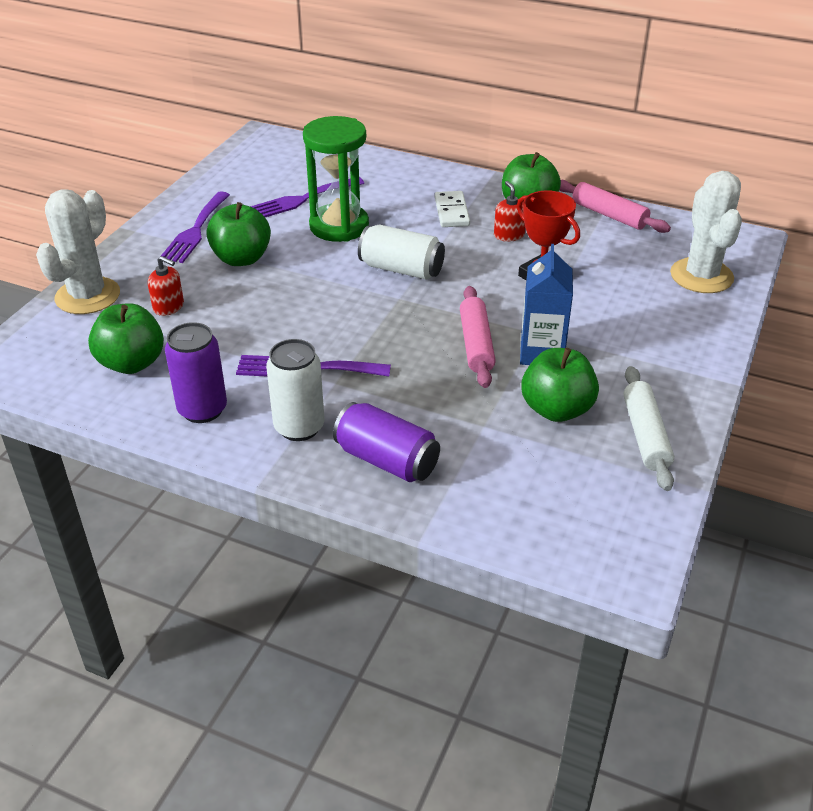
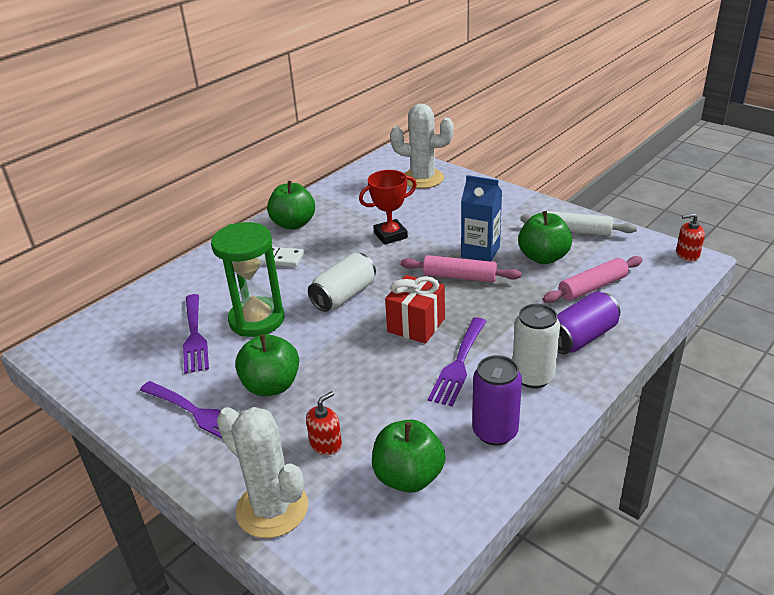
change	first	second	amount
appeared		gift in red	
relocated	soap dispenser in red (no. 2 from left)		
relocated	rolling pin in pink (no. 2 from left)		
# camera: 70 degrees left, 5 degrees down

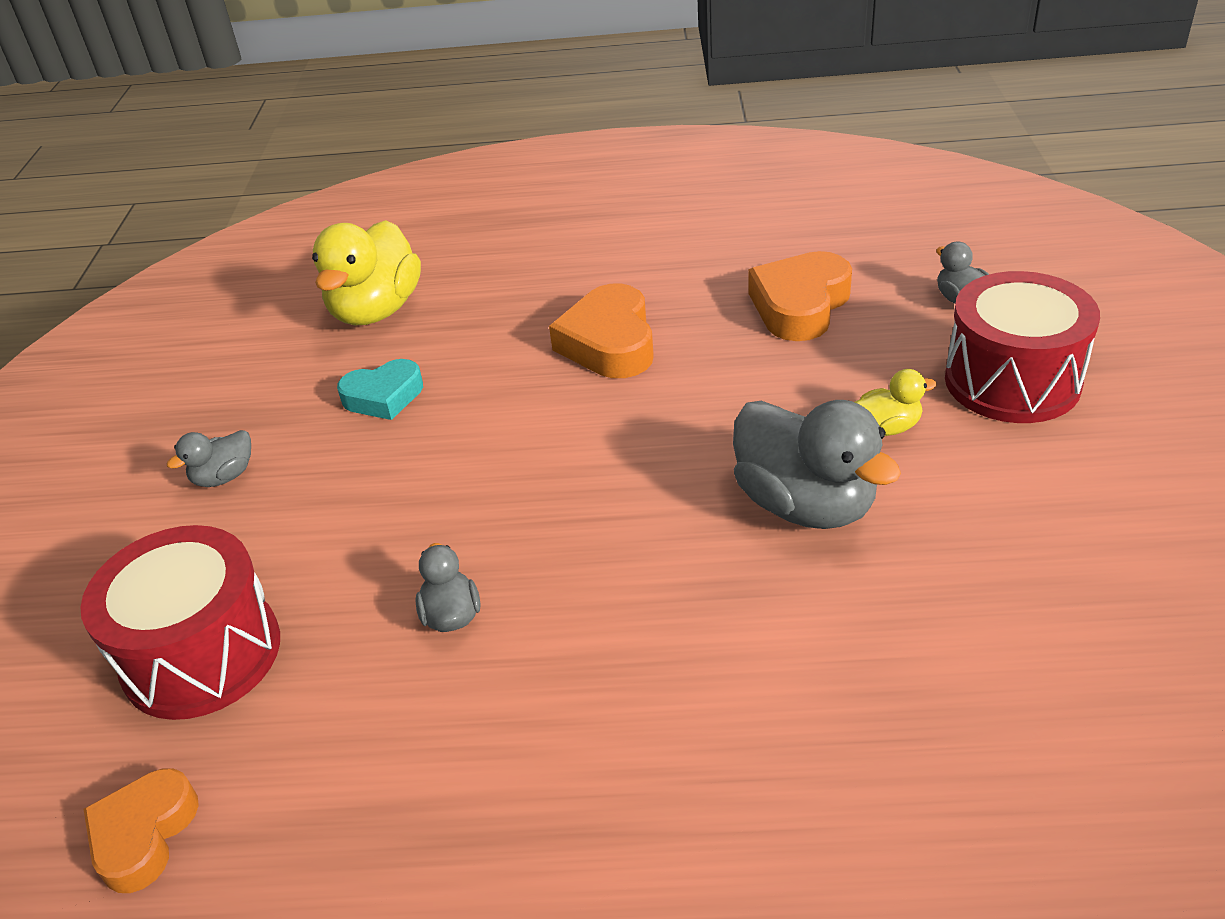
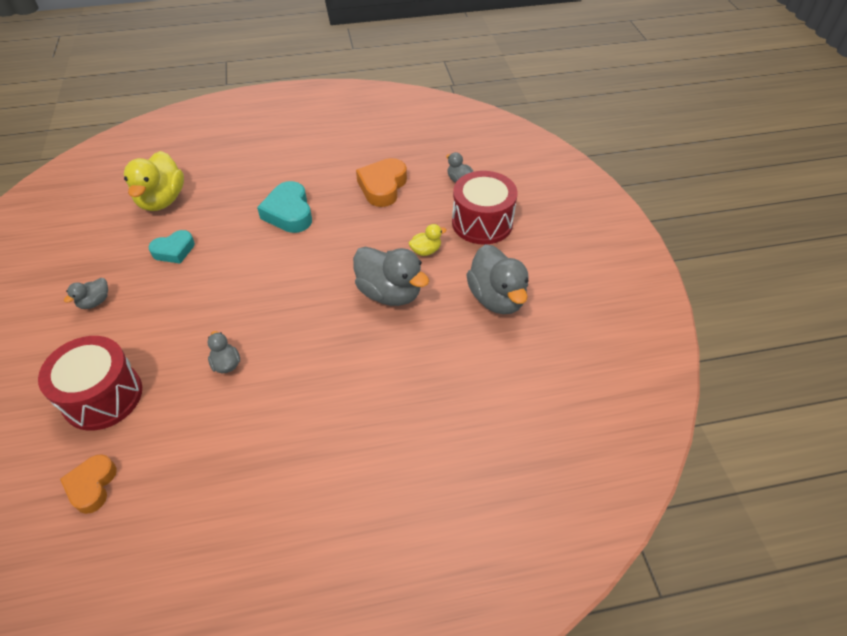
change	first	second	amount
appeared		duck in grey (no. 5 from left)	
colour	heart in orange (no. 2 from left)	heart in turquoise (no. 2 from left)	
# camera: 15 degrees left, 10 degrees up

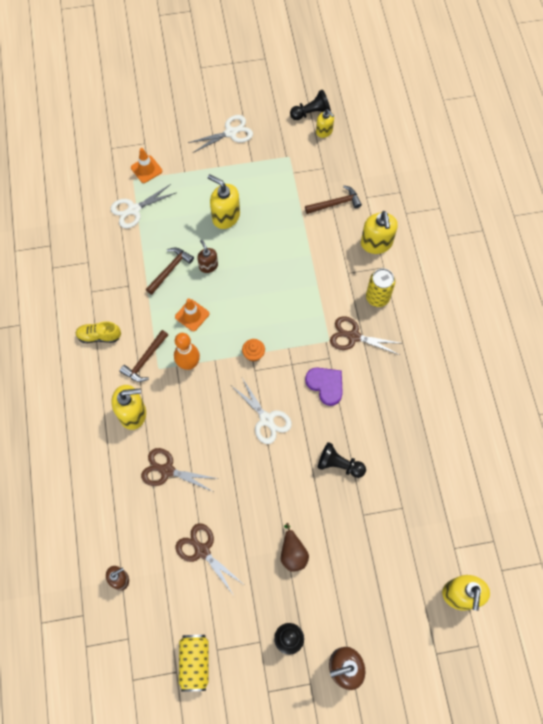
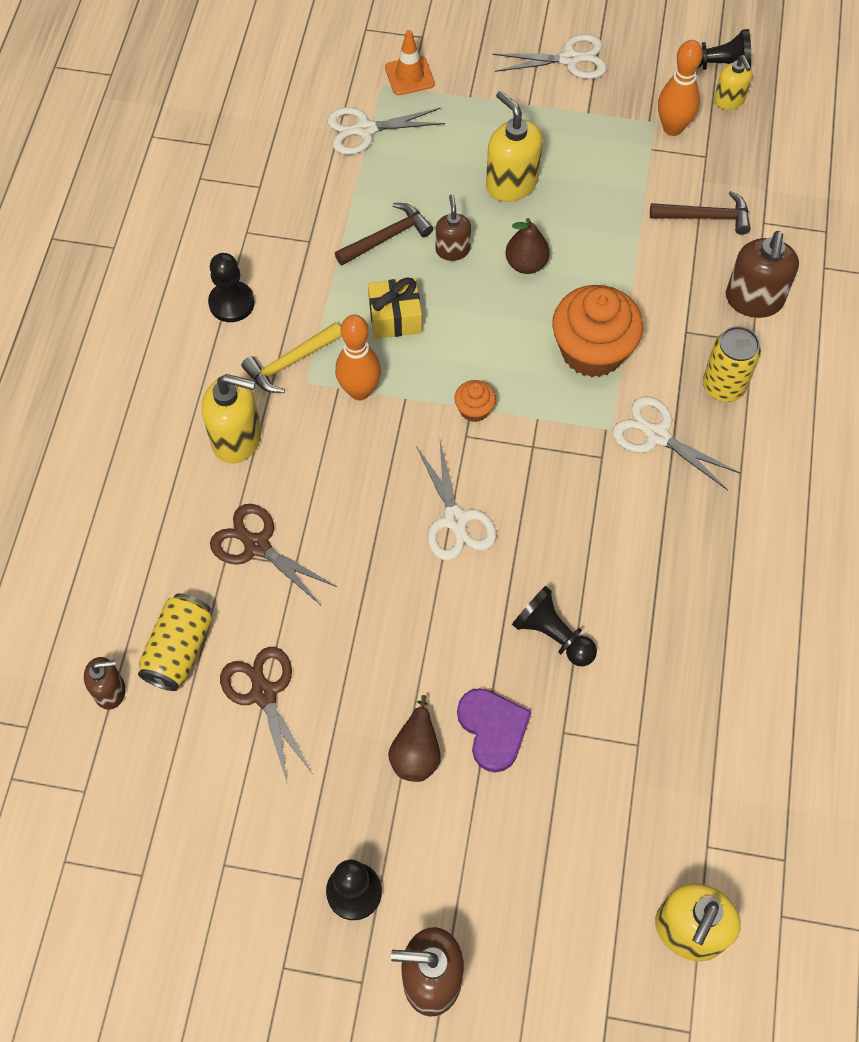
change	first	second	amount
appeared		pear in brown (no. 2 from left)	
appeared		cupcake in orange (no. 2 from left)	
appeared		bowling pin in orange (no. 2 from left)	
relocated	can in yellow (no. 1 from left)		
relocated	heart in purple		
exchanged	shoe in yellow	pawn in black (no. 1 from left)	
exchanged	traffic cone in orange (no. 2 from left)	gift in yellow	
colour	hammer in brown (no. 1 from left)	hammer in yellow	
colour	scissors in brown (no. 3 from left)	scissors in white (no. 4 from left)	
colour	soap dispenser in yellow (no. 4 from left)	soap dispenser in brown (no. 4 from left)	
# camera: 20 degrees right, 5 degrees down

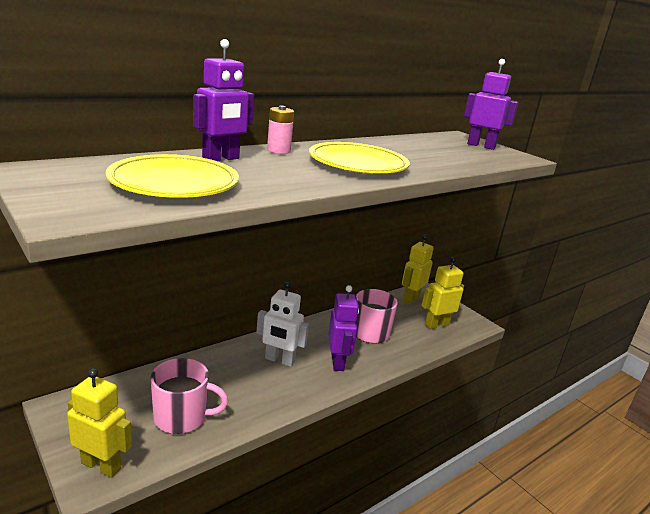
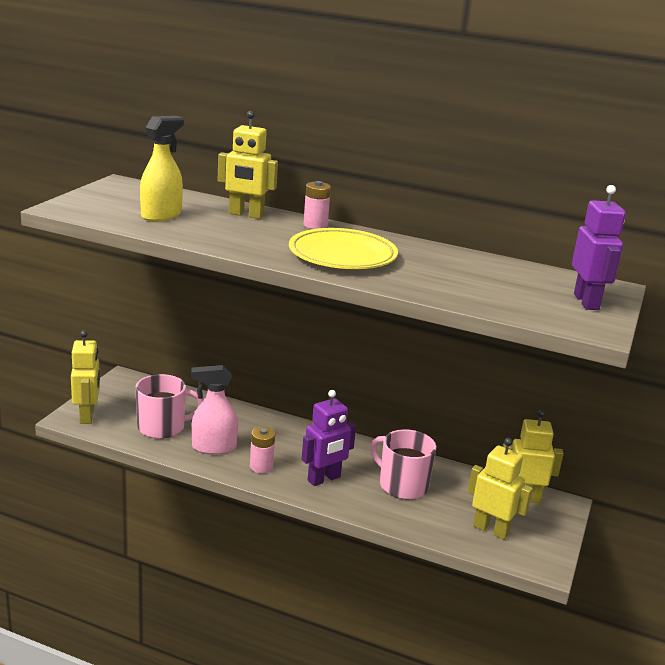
change	first	second	amount
missing	robot in white		
appeared		spray bottle in pink	
appeared		battery in pink (no. 1 from left)	
exchanged	plate in yellow (no. 1 from left)	spray bottle in yellow	
colour	robot in purple (no. 1 from left)	robot in yellow (no. 2 from left)	
spun	mug in pink (no. 1 from left)		75 degrees counterclockwise
# camera: 60 degrees right, 0 degrees up

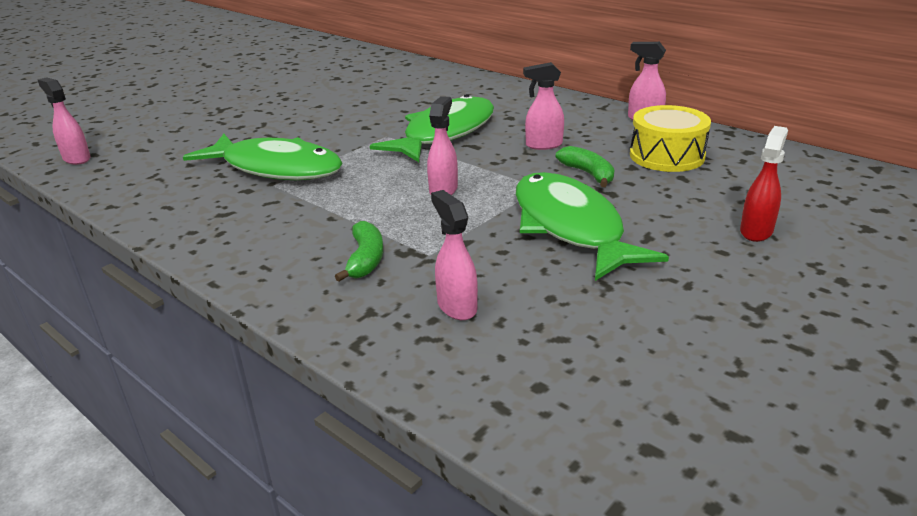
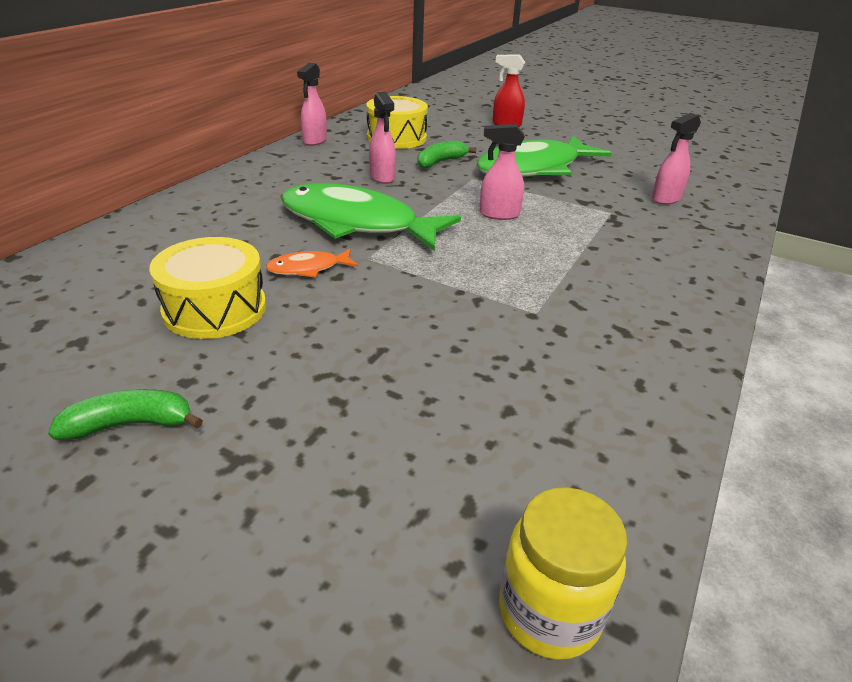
change	first	second	amount
missing	fish in green (no. 1 from left)		
appeared		drum in yellow (no. 1 from left)	
appeared		fish in orange	
relocated	banana in green (no. 1 from left)		
exchanged	spray bottle in pink (no. 1 from left)	jar in yellow	
# camera: 105 degrees left, 5 degrees up

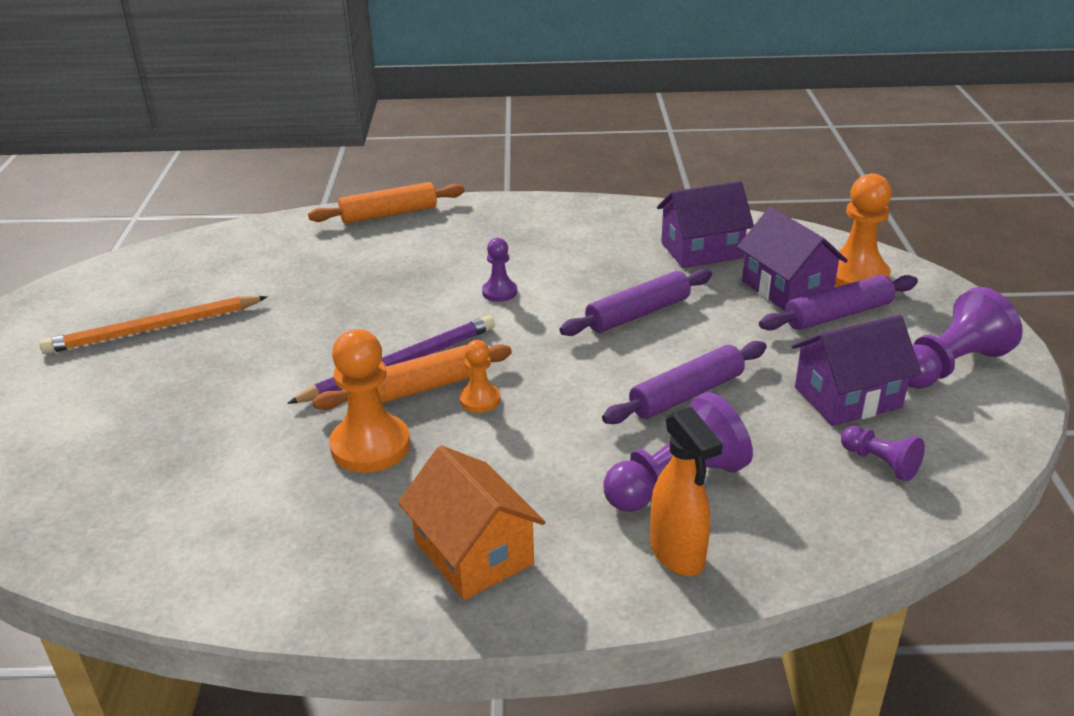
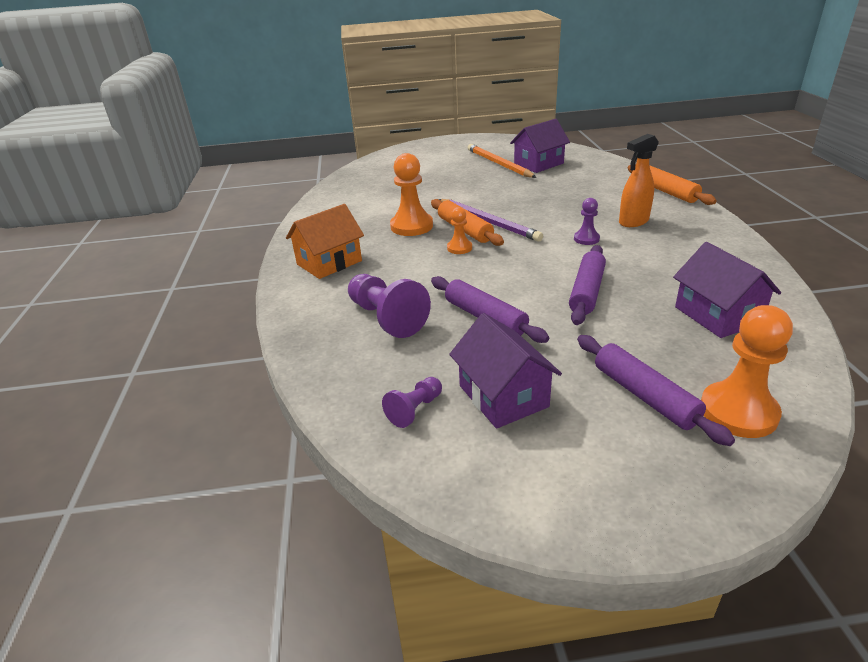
change	first	second	amount
missing	pawn in purple (no. 4 from left)		
relocated	spray bottle in orange		
relocated	house in purple (no. 2 from left)		
spun	rolling pin in purple (no. 1 from left in the first image)	rolling pin in purple (no. 2 from left)	60 degrees clockwise
# camera: 85 degrees right, 0 degrees up

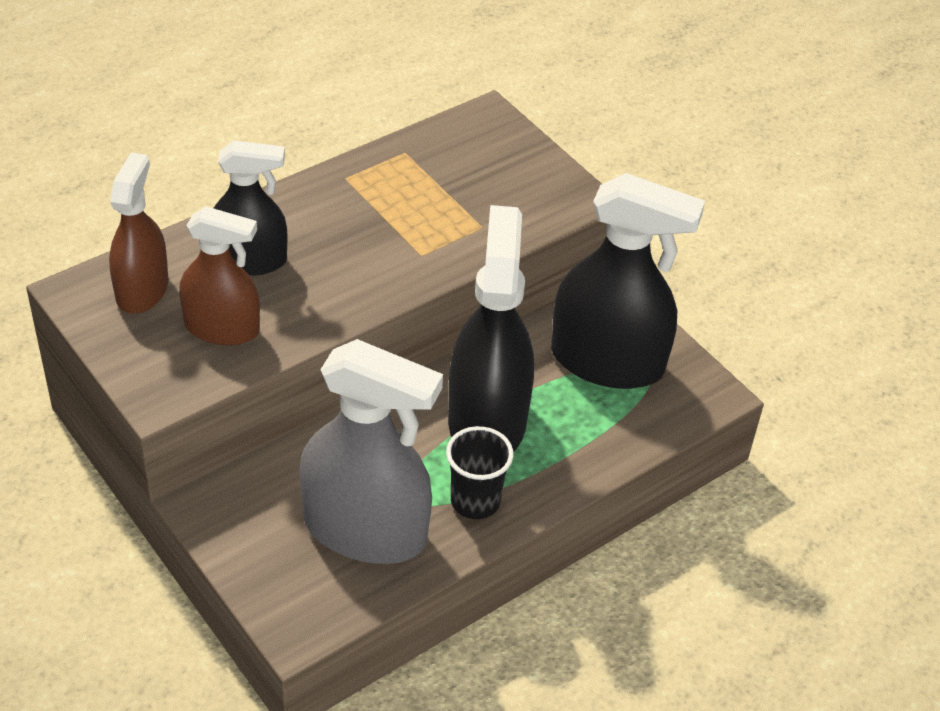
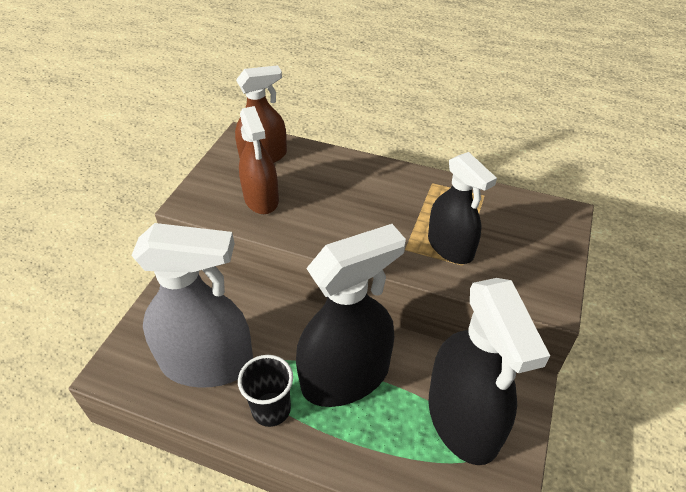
change	first	second	amount
relocated	spray bottle in black (no. 1 from left in the first image)	spray bottle in black (no. 2 from left)	
spun	spray bottle in grey		75 degrees counterclockwise
# camera: 60 degrees right, 0 degrees up

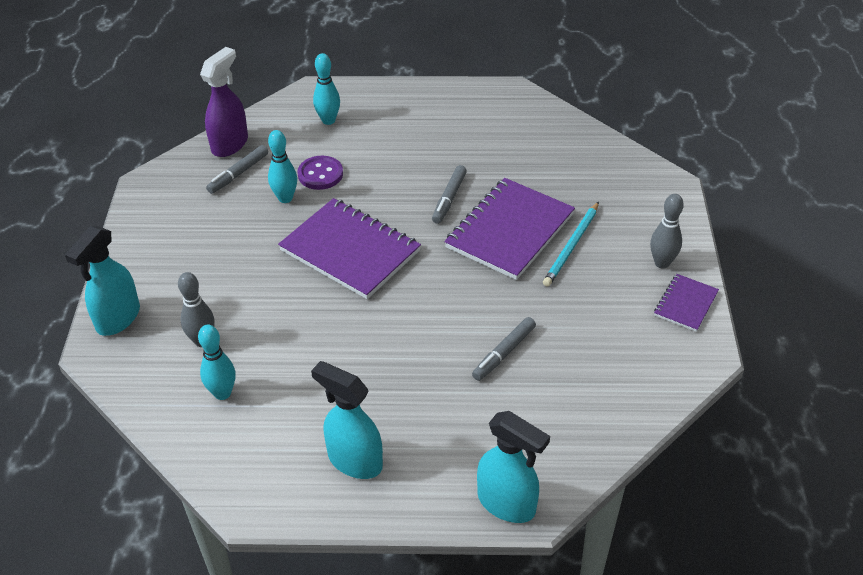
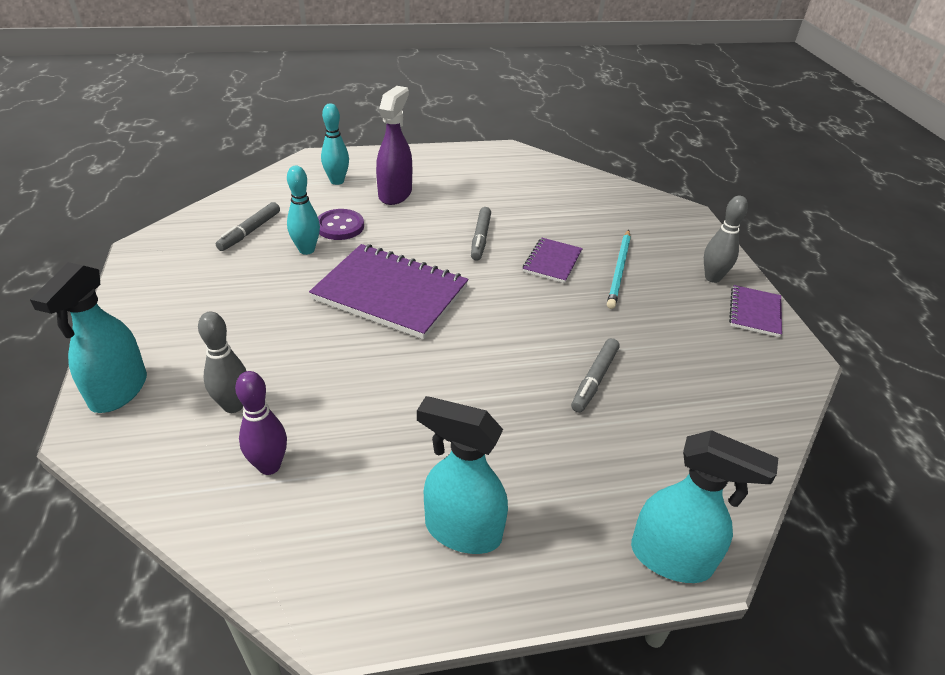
change	first	second	amount
relocated	spray bottle in purple		
colour	bowling pin in turquoise (no. 1 from left)	bowling pin in purple	
size	notebook in purple (no. 2 from left)		x0.51
# camera: 15 degrees left, 5 degrees down

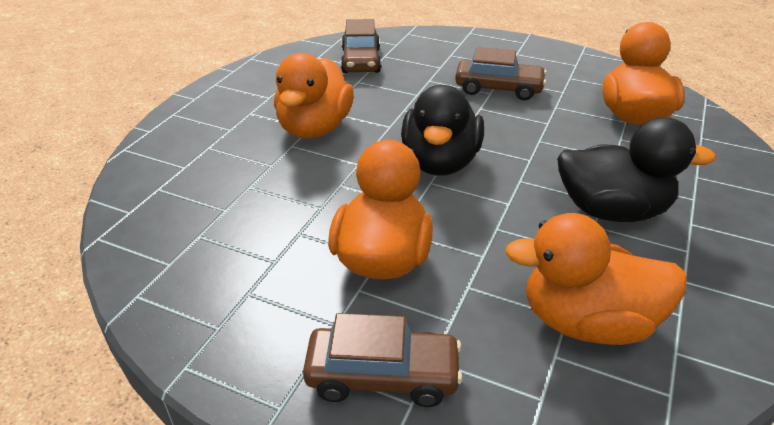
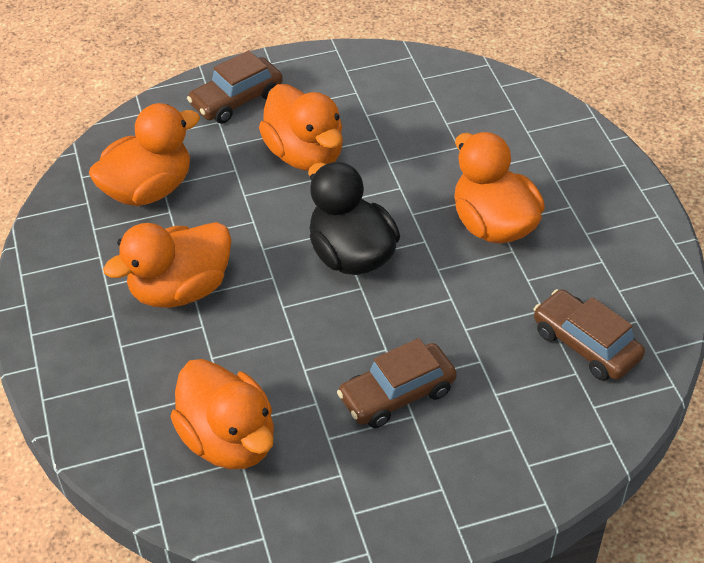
change	first	second	amount
colour	duck in black (no. 2 from left)	duck in orange (no. 2 from left)	
# camera: 140 degrees right, 10 degrees up

